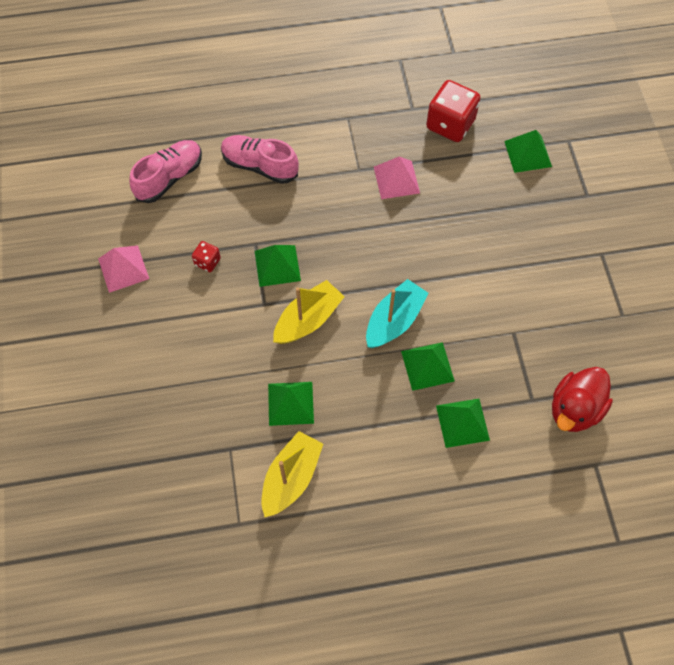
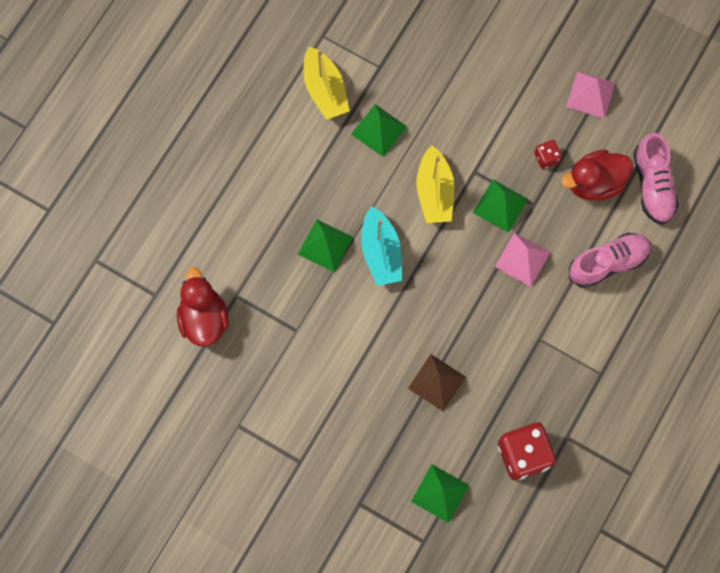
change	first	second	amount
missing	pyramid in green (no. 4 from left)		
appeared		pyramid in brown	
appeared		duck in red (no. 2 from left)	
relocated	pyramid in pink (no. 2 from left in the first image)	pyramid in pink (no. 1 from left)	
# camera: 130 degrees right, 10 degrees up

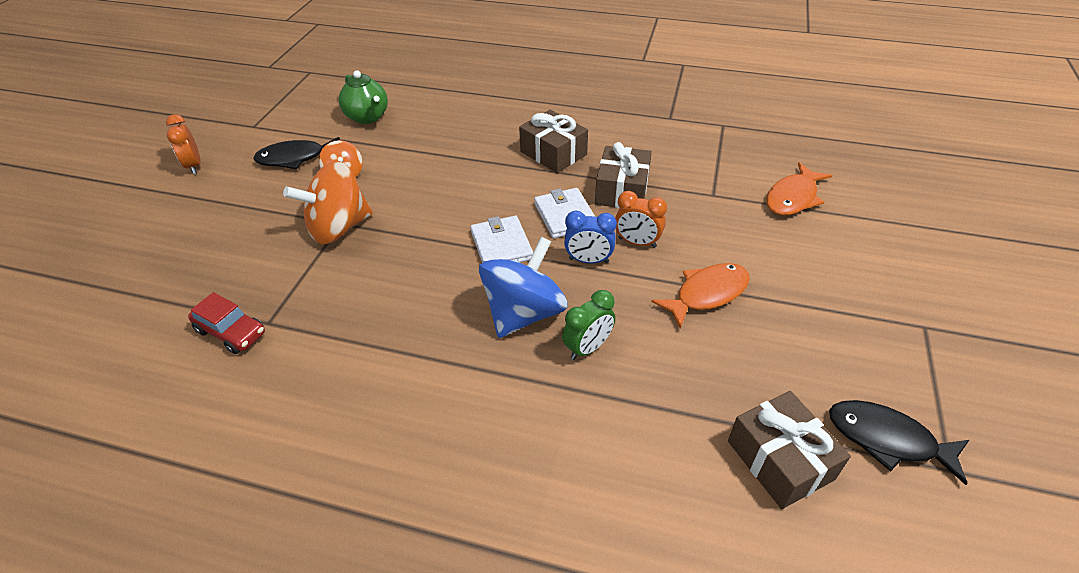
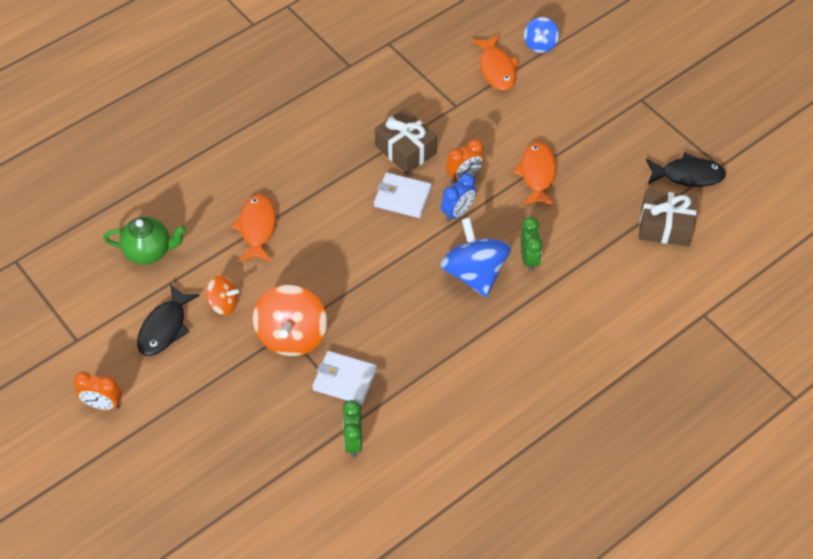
change	first	second	amount
missing	gift in brown (no. 1 from left)		
appeared		fish in orange (no. 1 from left)	
appeared		spinning top in blue (no. 2 from left)	
relocated	wallet in white (no. 1 from left)		
exchanged	car in red	clock in green (no. 1 from left)	
spun	fish in black (no. 2 from left)		150 degrees counterclockwise
# camera: 55 degrees left, 10 degrees up

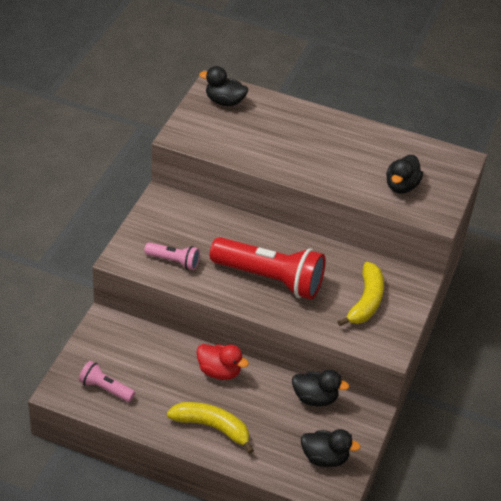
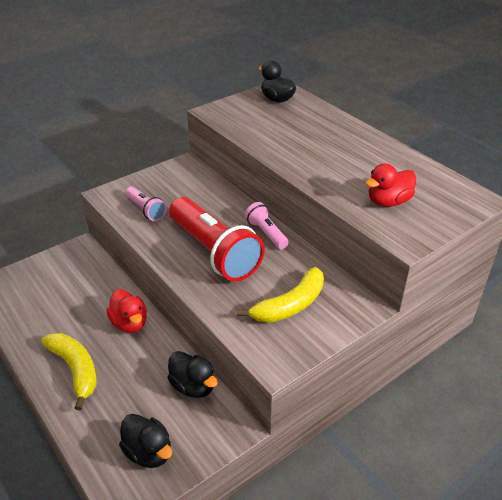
change	first	second	amount
relocated	flashlight in pink (no. 1 from left in the first image)	flashlight in pink (no. 2 from left)	
colour	duck in black (no. 4 from left)	duck in red (no. 2 from left)	
# camera: 35 degrees right, 5 degrees down

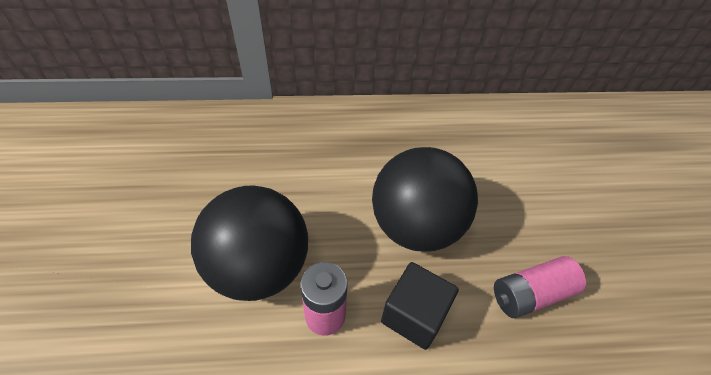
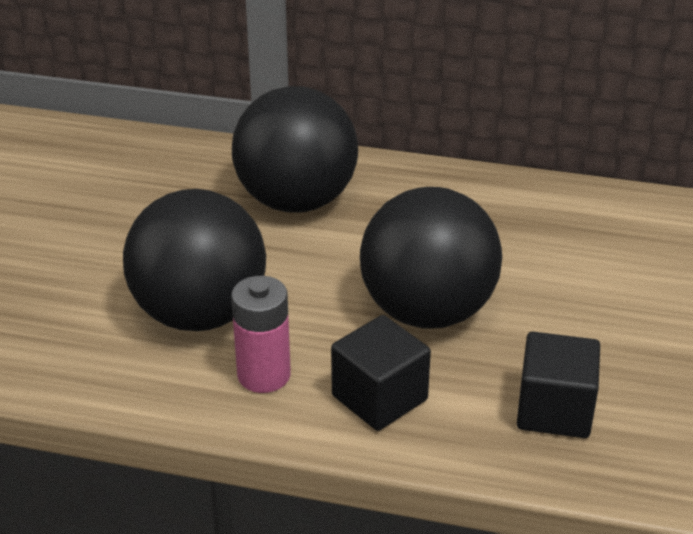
change	first	second	amount
appeared		ball in black (no. 2 from left)	
exchanged	battery in pink (no. 2 from left)	cube in black (no. 2 from left)	
# camera: 20 degrees right, 15 degrees down

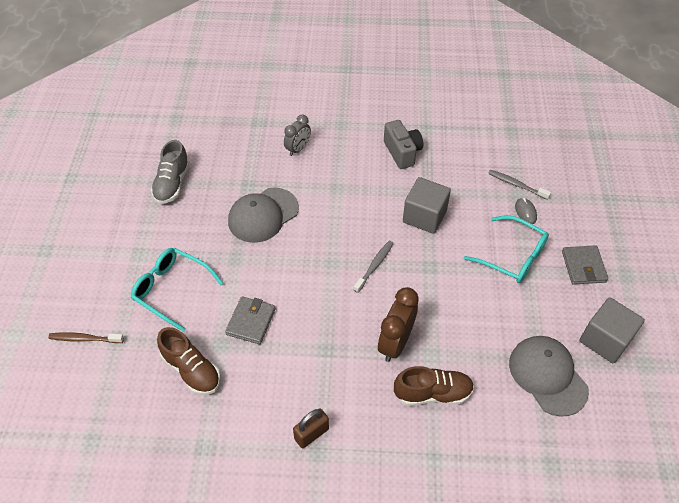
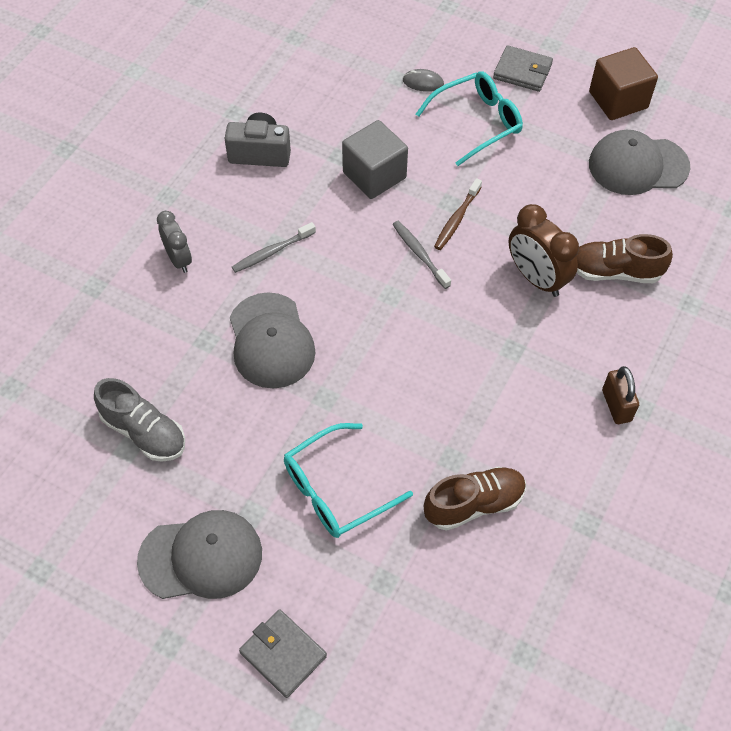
change	first	second	amount
appeared		cap in grey (no. 1 from left)	
relocated	toothbrush in brown		
relocated	wallet in grey (no. 1 from left)		
relocated	toothbrush in grey (no. 2 from left in the first image)	toothbrush in grey (no. 1 from left)	
colour	cube in grey (no. 2 from left)	cube in brown	
spun	shoe in brown (no. 2 from left)		105 degrees counterclockwise
# camera: 65 degrees left, 5 degrees up

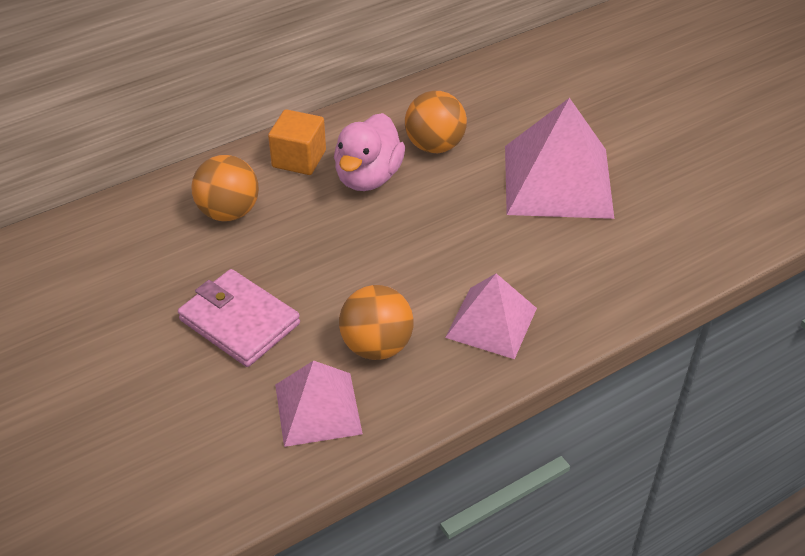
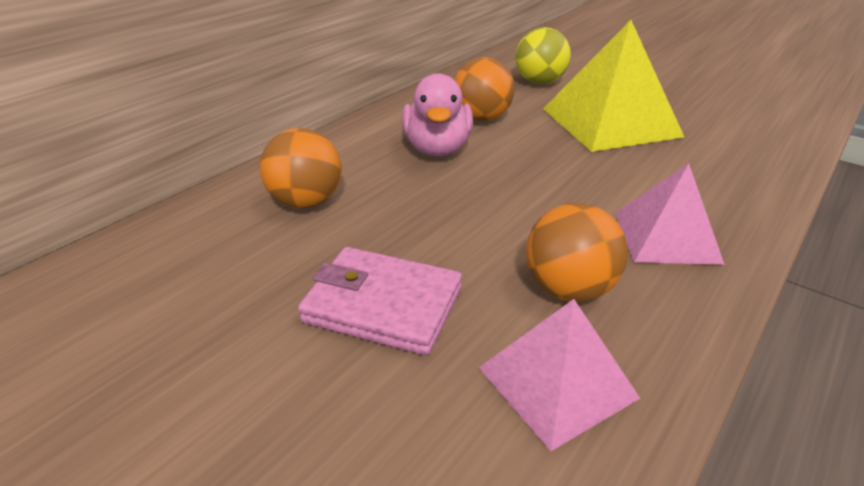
change	first	second	amount
missing	cube in orange		
appeared		ball in yellow	
colour	pyramid in pink (no. 3 from left)	pyramid in yellow	
# camera: 20 degrees left, 10 degrees down

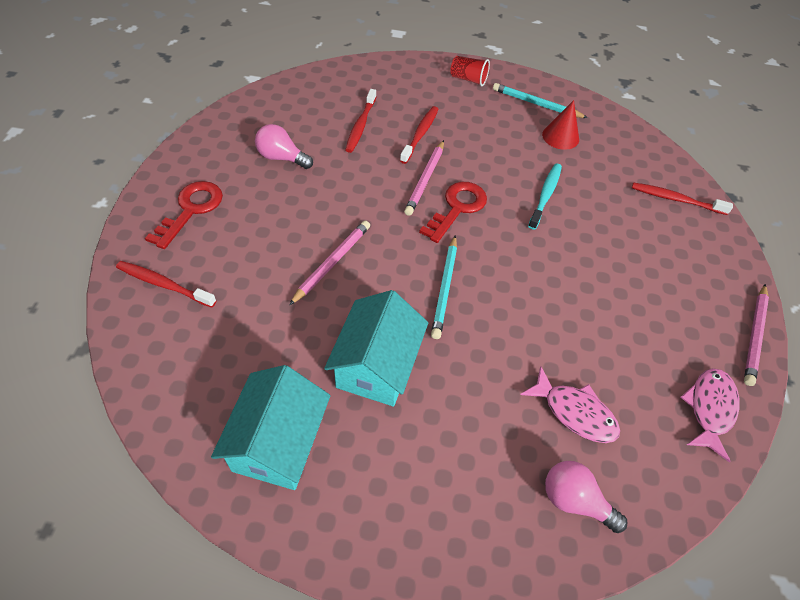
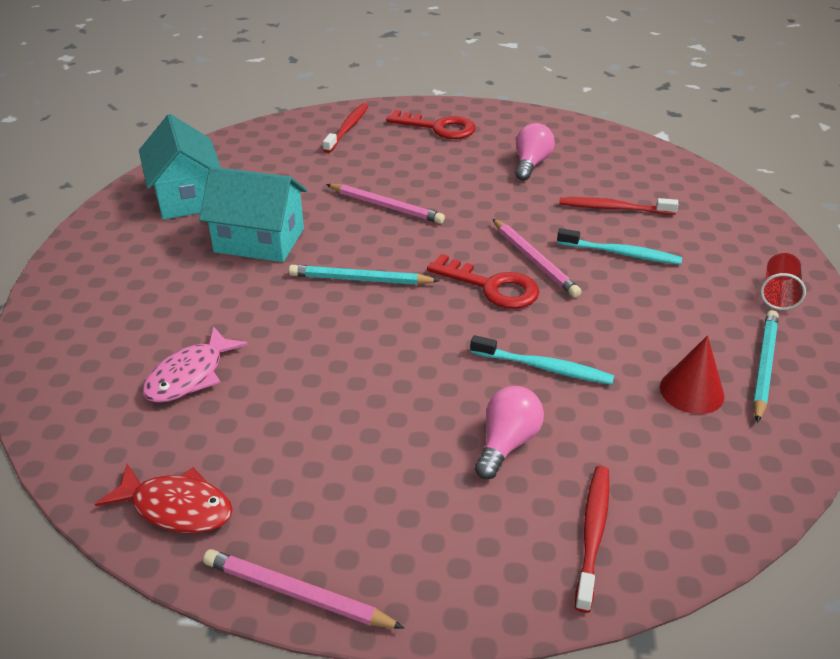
change	first	second	amount
relocated	light bulb in pink (no. 2 from left in the first image)	light bulb in pink (no. 1 from left)	
colour	toothbrush in red (no. 3 from left)	toothbrush in turquoise (no. 2 from left)	
colour	fish in pink (no. 2 from left)	fish in red	
spun	house in turquoise (no. 1 from left)		60 degrees clockwise
spun	pencil in pink (no. 2 from left in the first image)	pencil in pink (no. 3 from left)	135 degrees counterclockwise
# camera: 90 degrees right, 15 degrees down

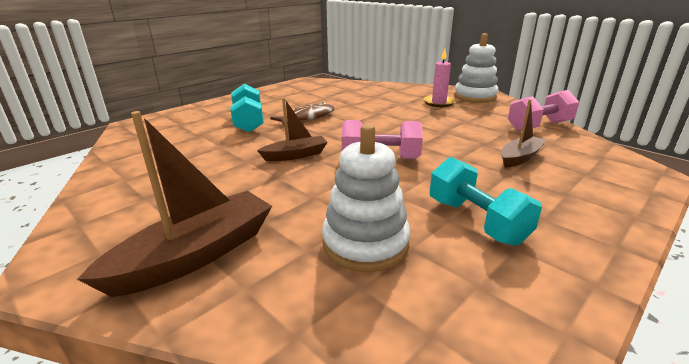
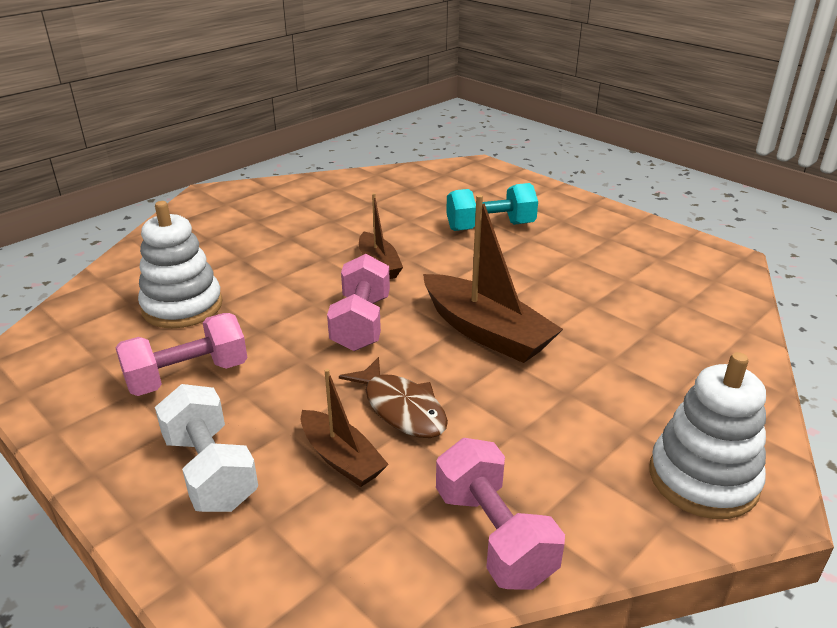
change	first	second	amount
missing	candle in pink		
appeared		dumbbell in white	
relocated	boat in brown (no. 1 from left in the first image)	boat in brown (no. 3 from left)	
relocated	fish in brown		
colour	dumbbell in turquoise (no. 2 from left)	dumbbell in pink (no. 1 from left)	
# camera: 90 degrees right, 5 degrees up

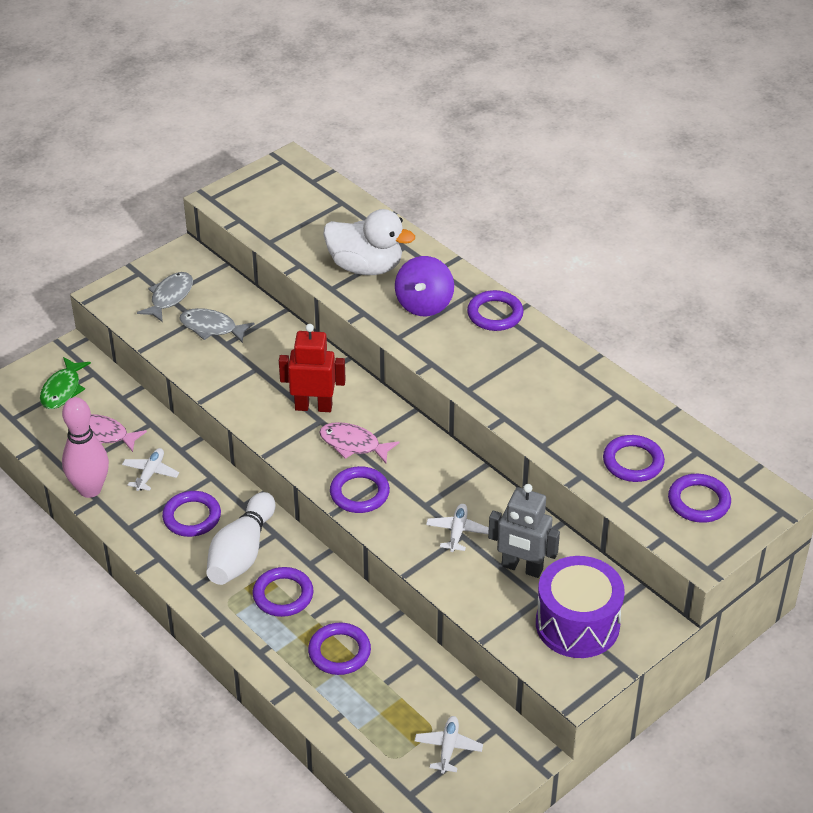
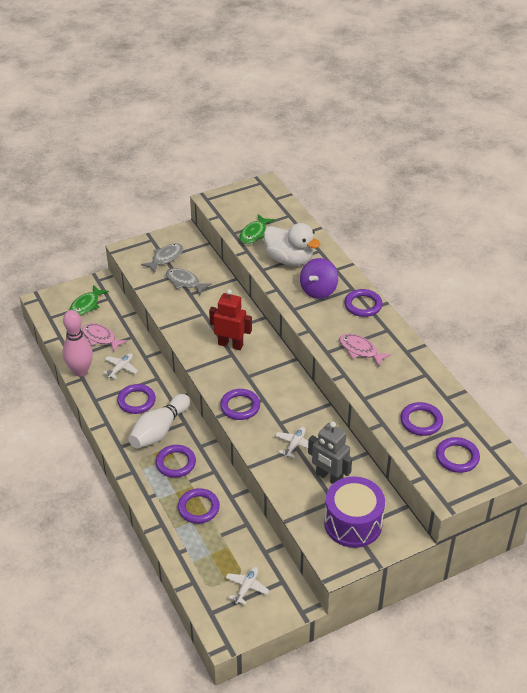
change	first	second	amount
appeared		fish in green (no. 2 from left)	
relocated	fish in pink (no. 2 from left)		
# camera: 15 degrees right, 0 degrees up

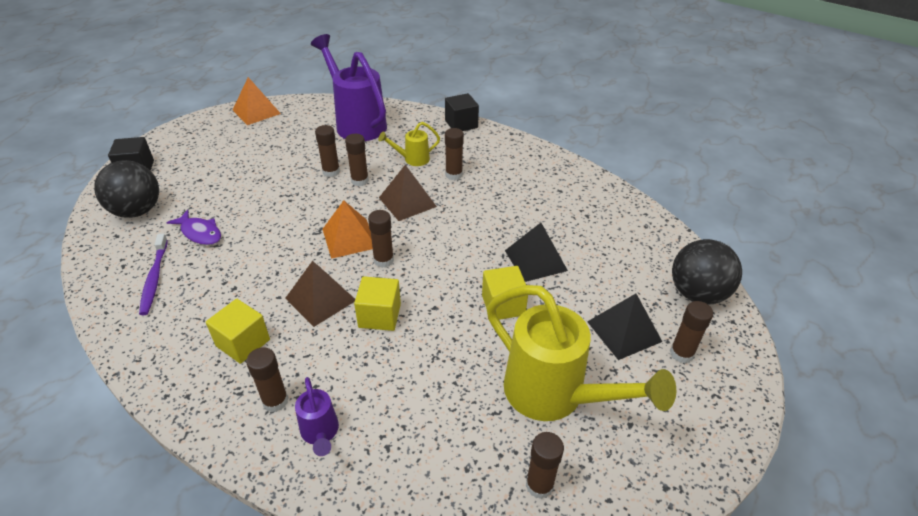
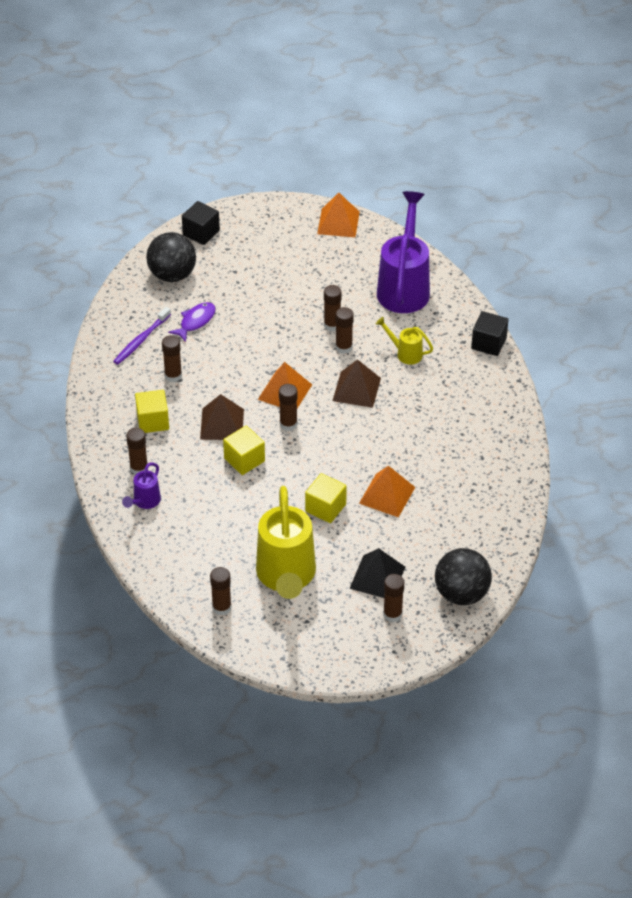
change	first	second	amount
relocated	glue stick in brown (no. 5 from left in the first image)	glue stick in brown (no. 2 from left)	
colour	pyramid in black (no. 1 from left)	pyramid in orange (no. 3 from left)	
spun	fish in purple		135 degrees counterclockwise
# camera: 45 degrees right, 5 degrees up

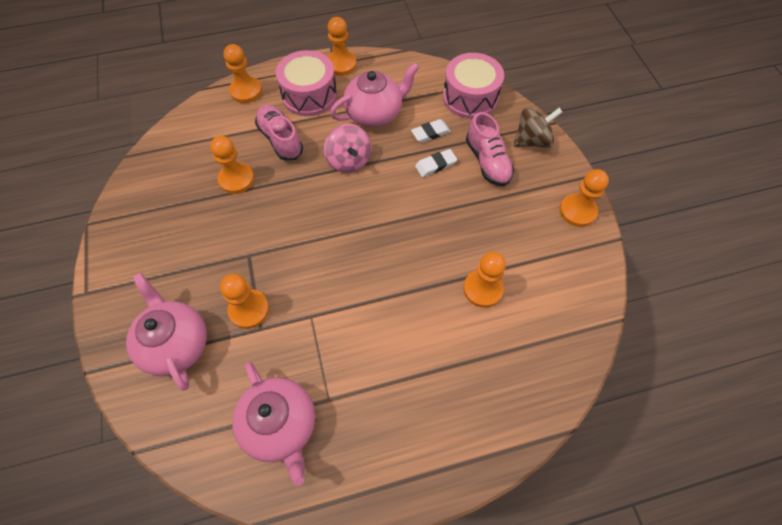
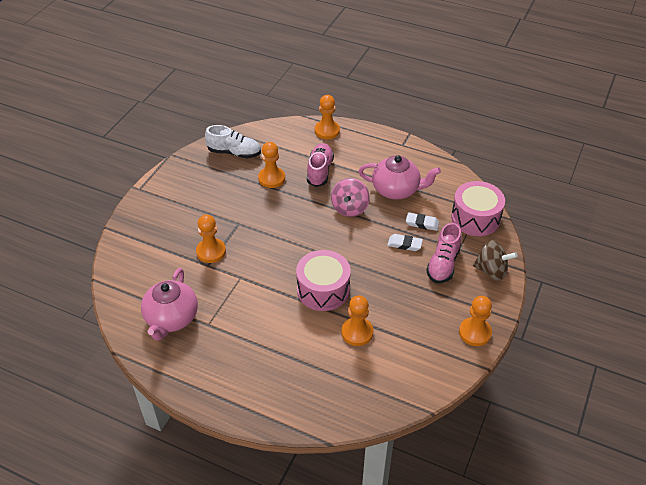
change	first	second	amount
missing	teapot in pink (no. 1 from left)		
missing	pawn in orange (no. 4 from left)		
appeared		shoe in white	
relocated	drum in pink (no. 1 from left)		
# camera: 40 degrees right, 15 degrees down

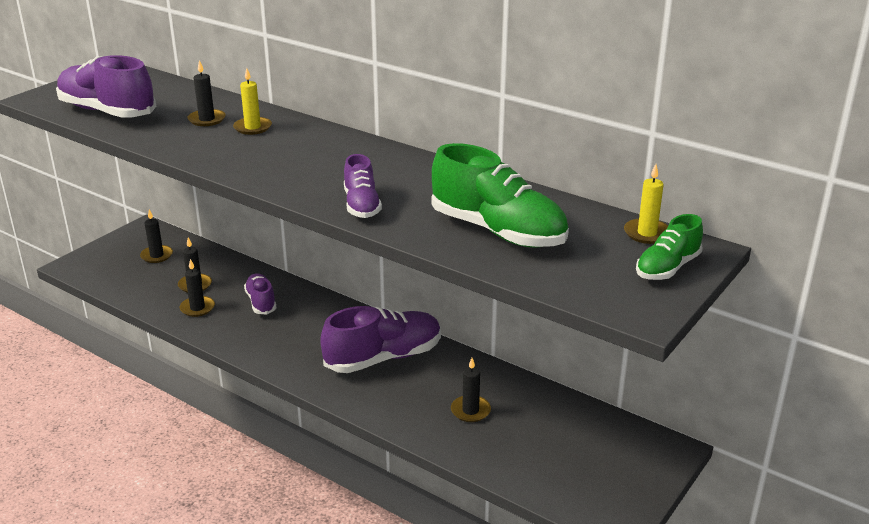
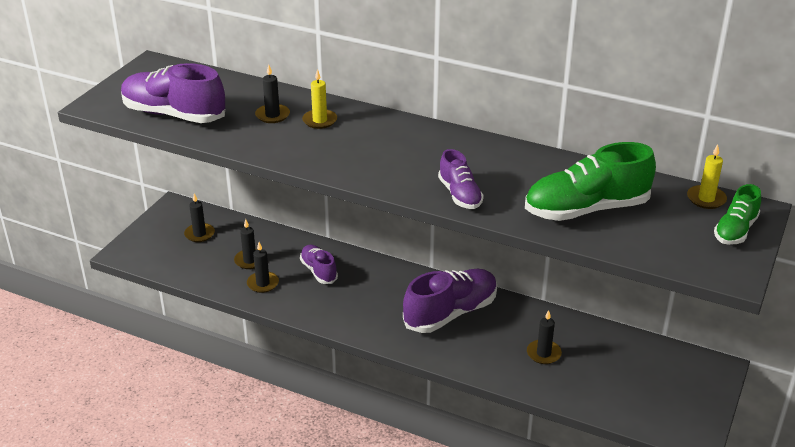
change	first	second	amount
spun	shoe in green (no. 1 from left)		135 degrees clockwise
# camera: 10 degrees left, 5 degrees up

